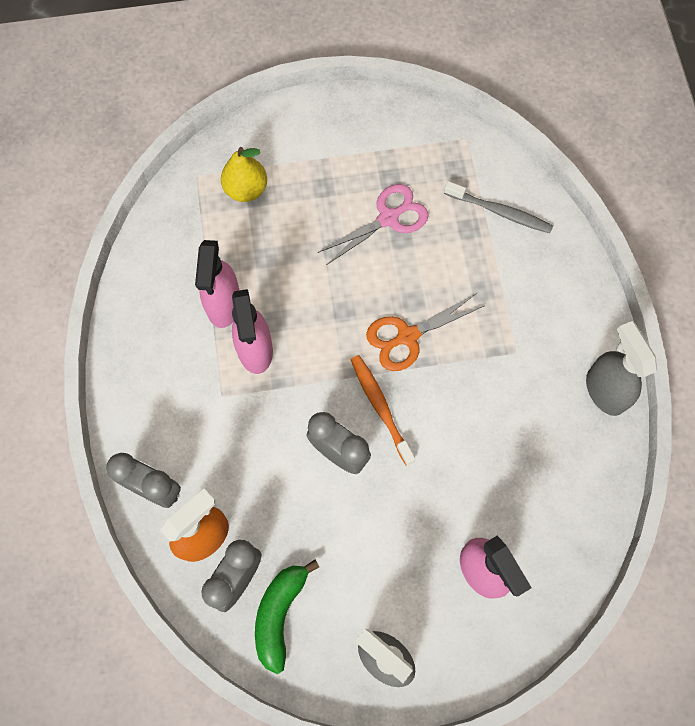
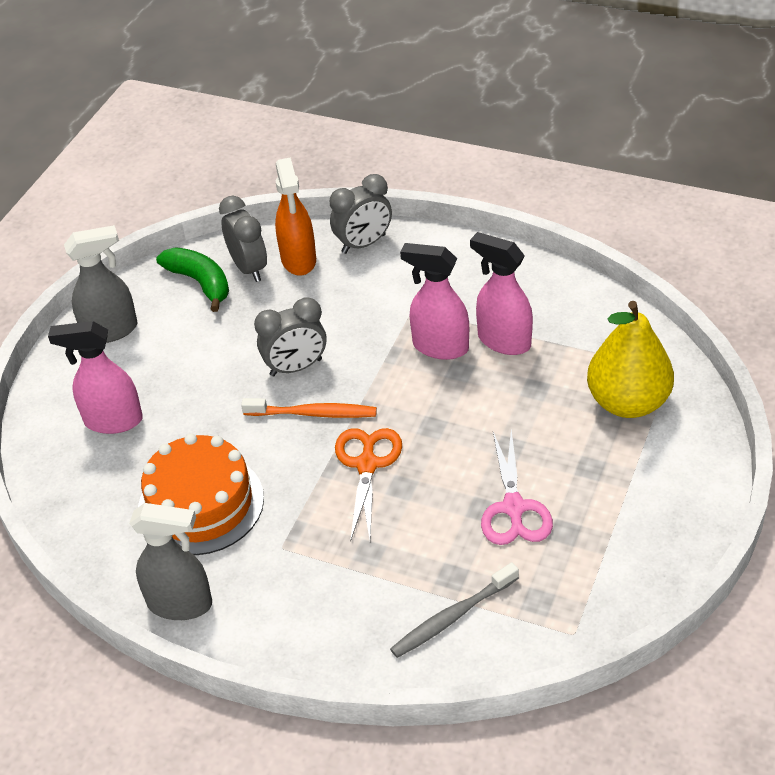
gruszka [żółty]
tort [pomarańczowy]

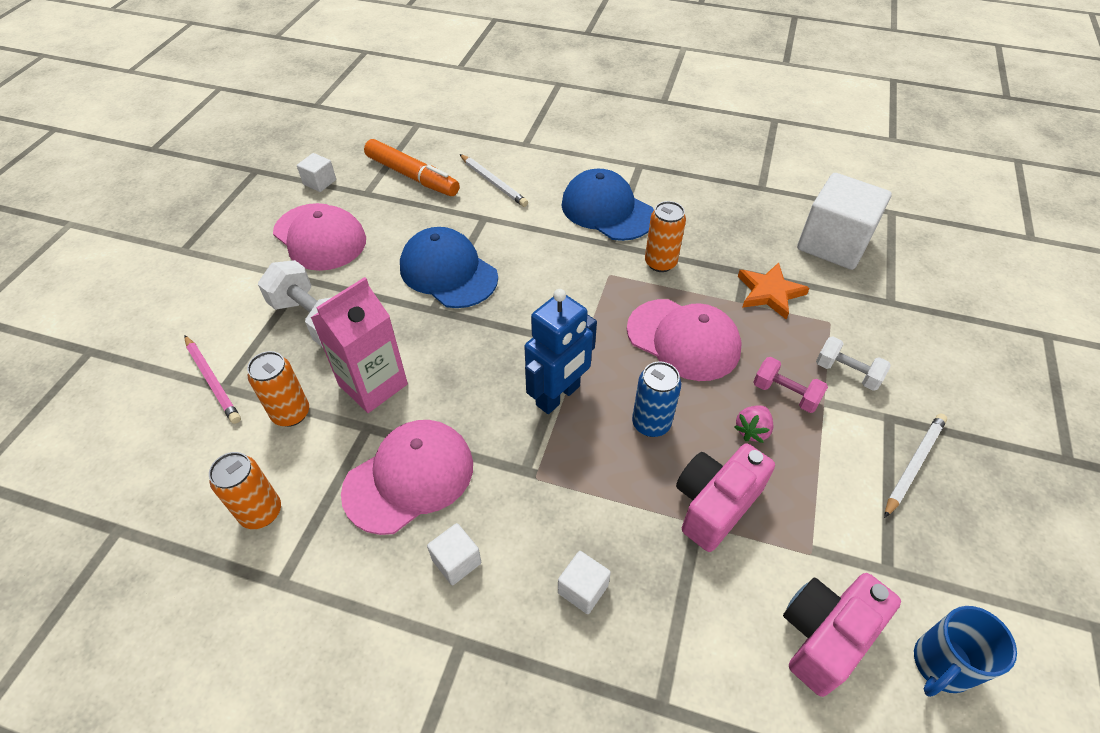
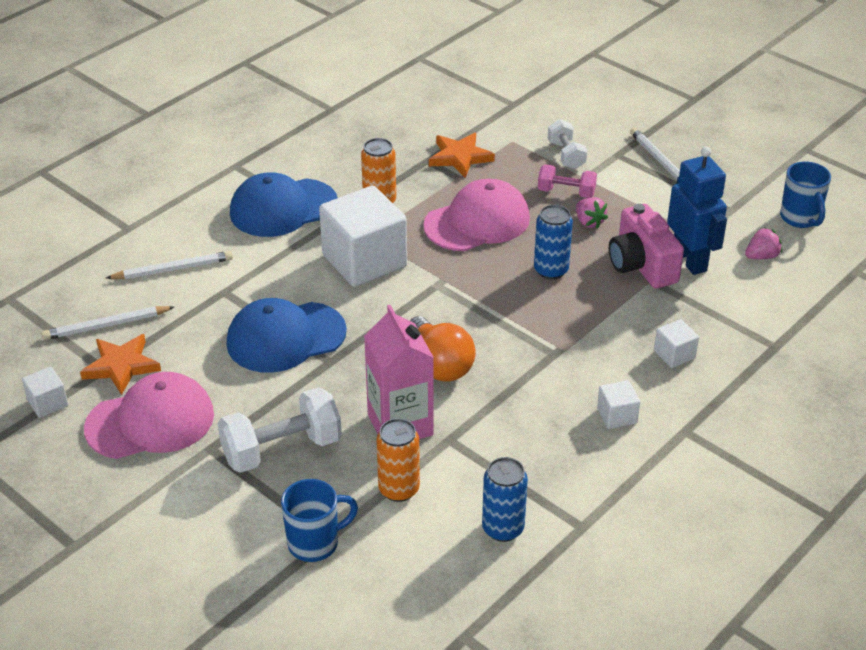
kubek [niebieski] (no. 1 from left)
puszka [niebieski] (no. 1 from left)
czapka [różowy] (no. 2 from left in the first image)
ołówek [biały] (no. 1 from left)
robot [niebieski]
hantel [różowy]
truskawka [różowy] (no. 2 from left)
sześcian [biały] (no. 2 from left)
hantel [biały] (no. 2 from left)
gwiazda [pomarańczowy] (no. 1 from left)
żarówka [pomarańczowy]

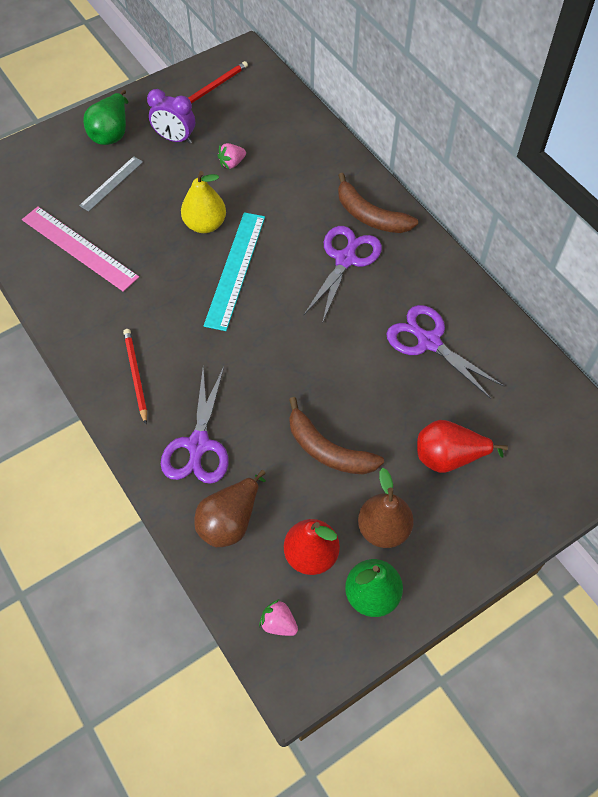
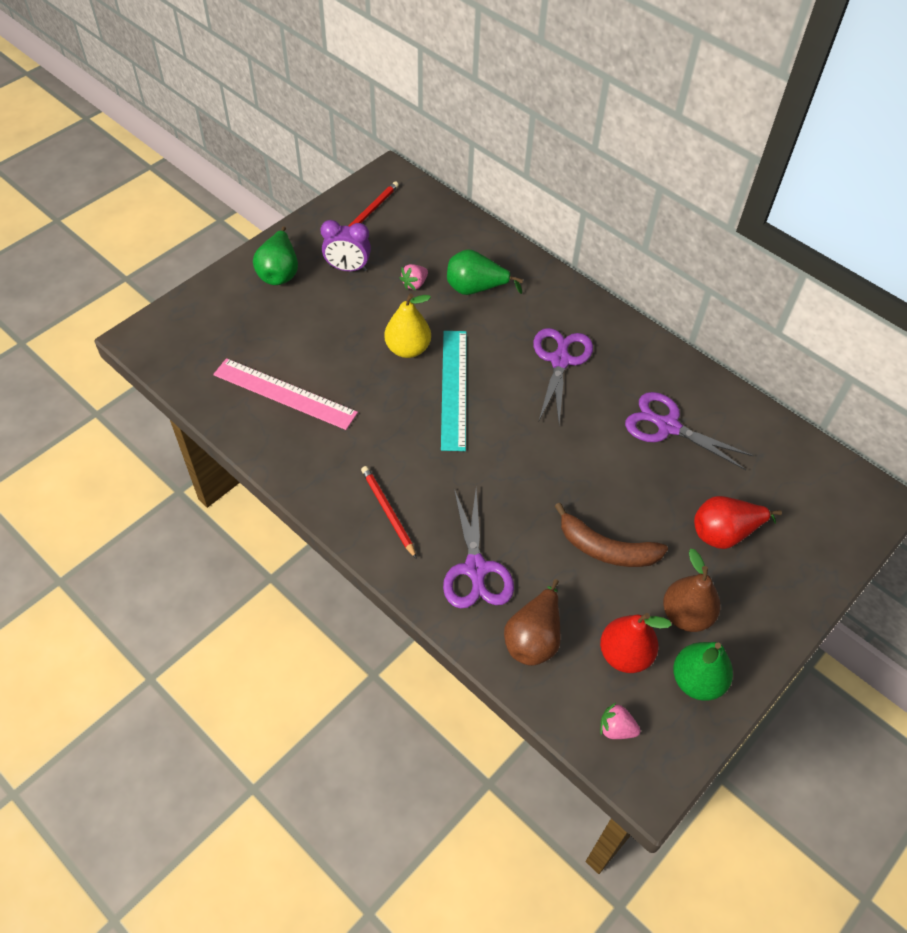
linijka [szary]
banan [brązowy] (no. 2 from left in the first image)
gruszka [zielony] (no. 2 from left)

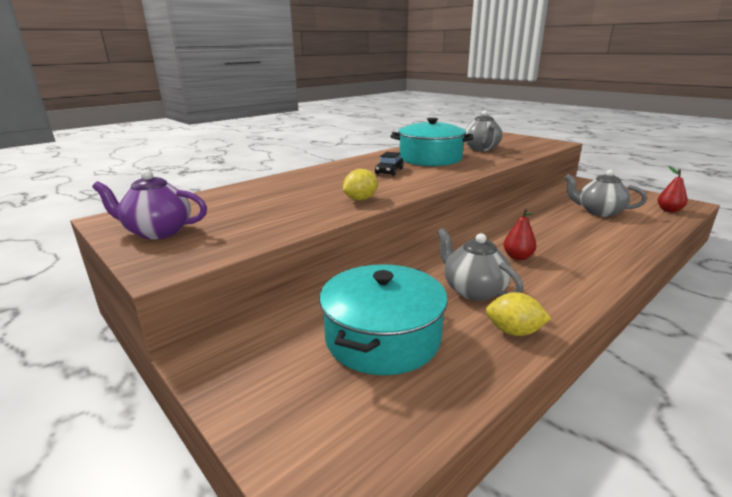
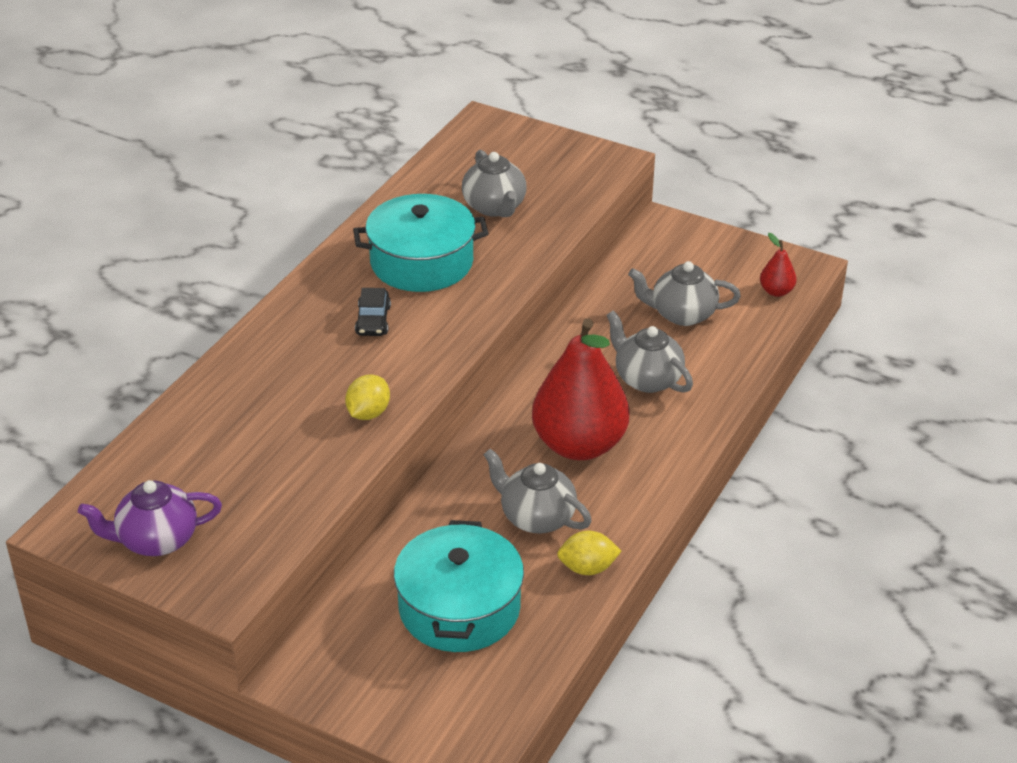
gruszka [czerwony] (no. 1 from left)
imbryk [szary] (no. 3 from left)

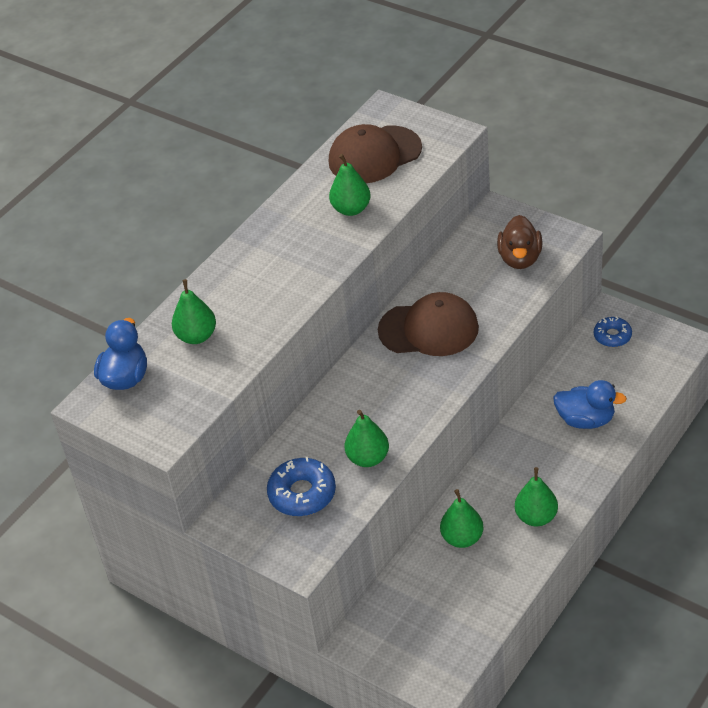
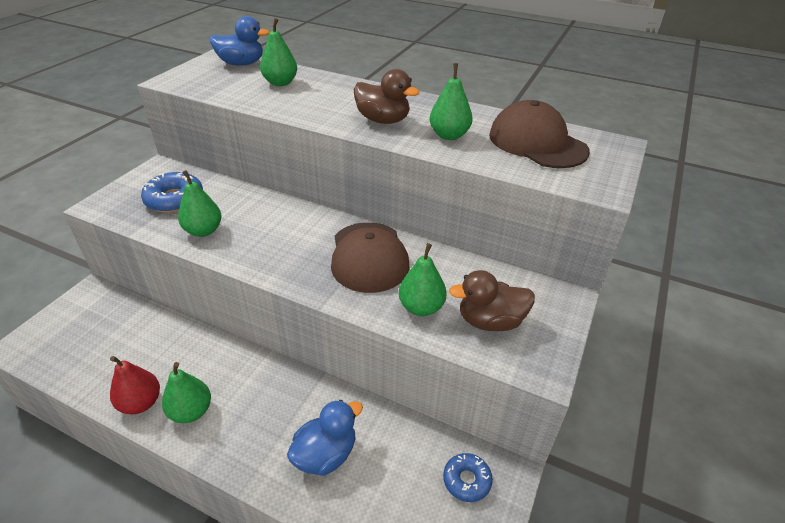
gruszka [zielony] (no. 4 from left)
kaczka [niebieski] (no. 2 from left)
gruszka [czerwony]
kaczka [brązowy] (no. 1 from left)

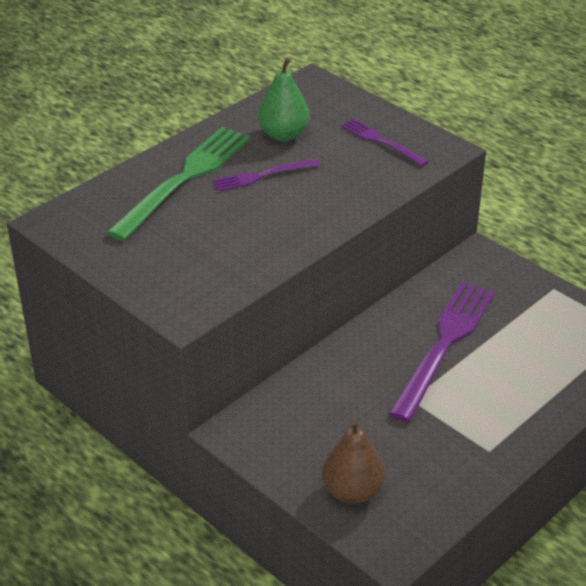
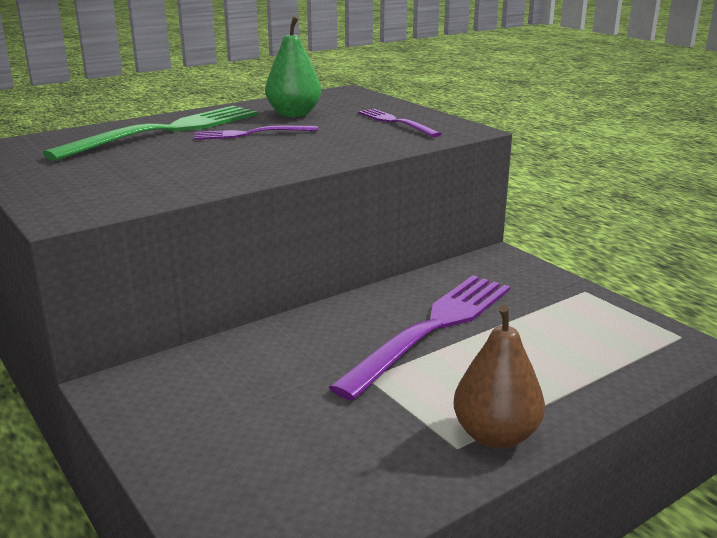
gruszka [brązowy]

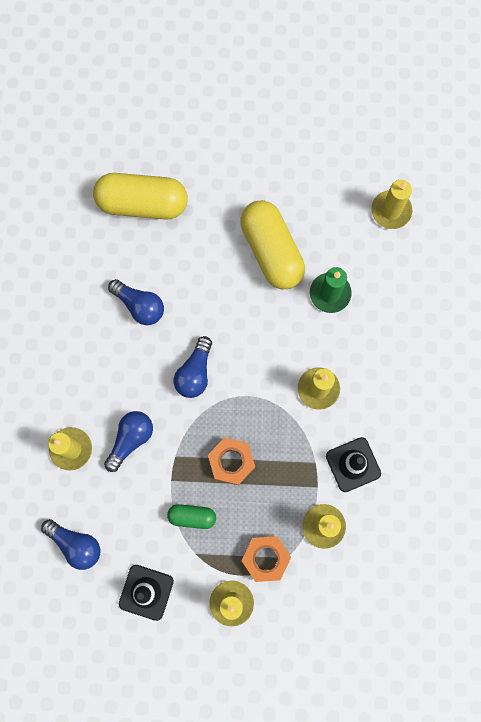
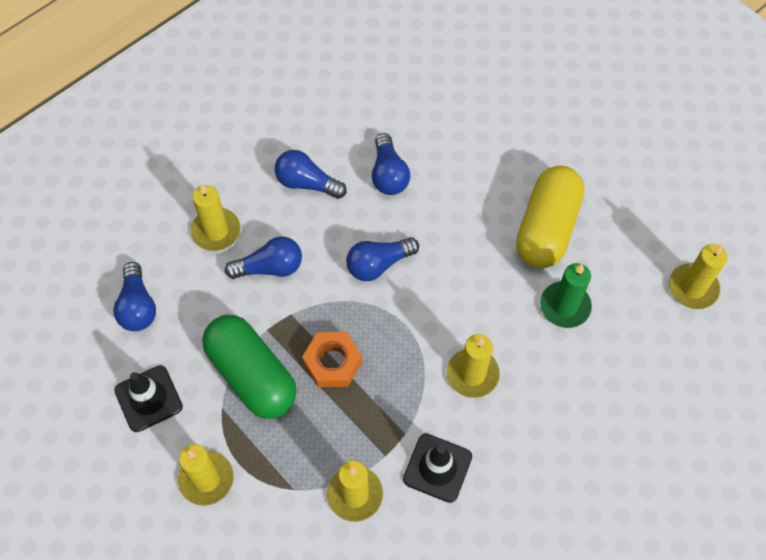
kapsułka [żółty] (no. 1 from left in the first image)
kapsułka [zielony]
nakrętka [pomarańczowy] (no. 2 from left in the first image)
żarówka [niebieski] (no. 3 from left)

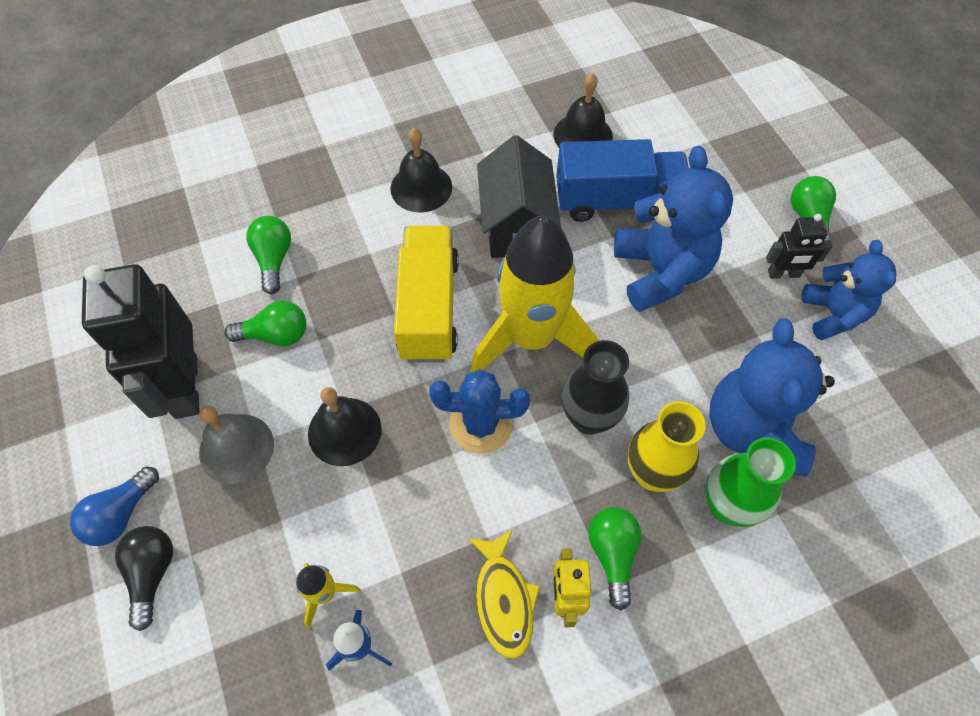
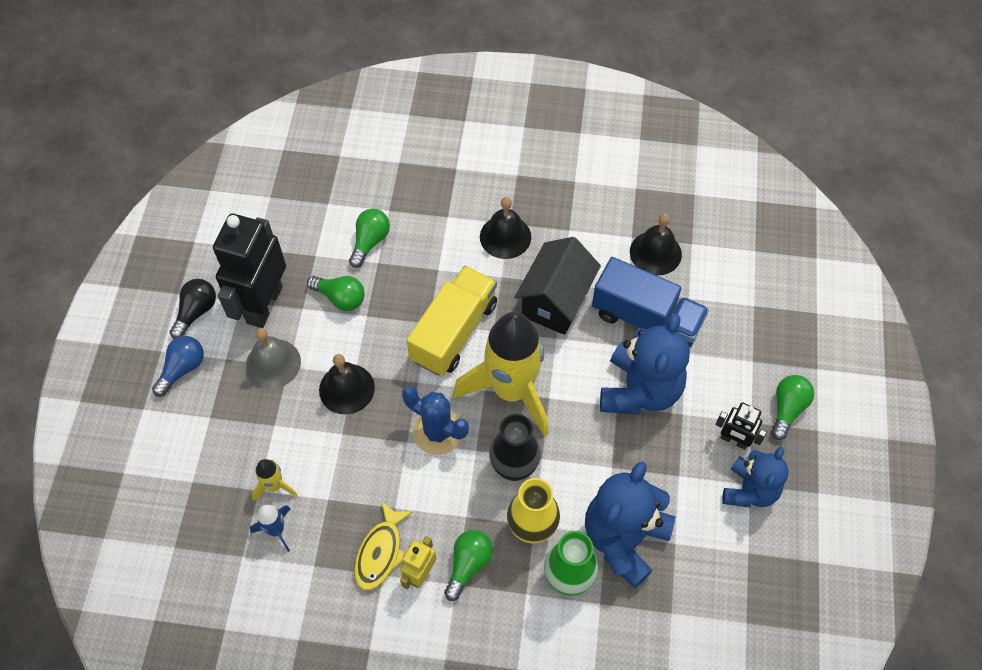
żarówka [niebieski]
żarówka [czarny]

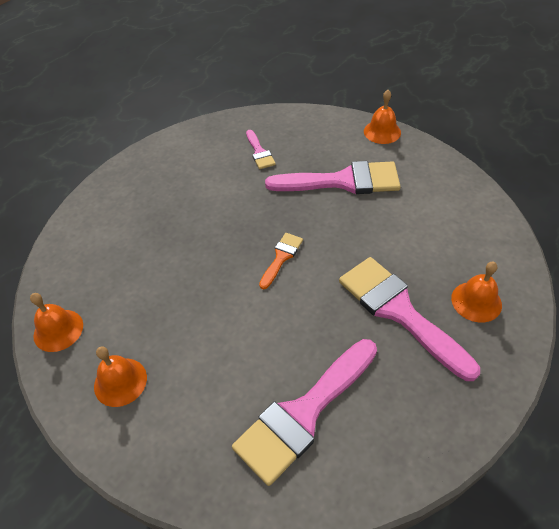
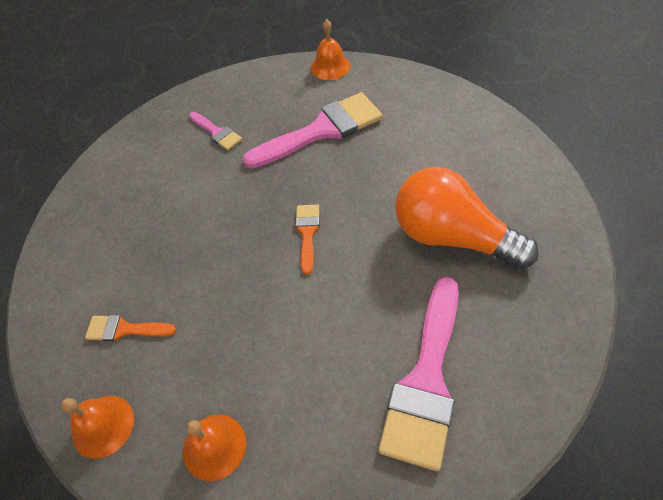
żarówka [pomarańczowy]
dzwonek [pomarańczowy] (no. 4 from left in the first image)
pędzel [pomarańczowy] (no. 1 from left)

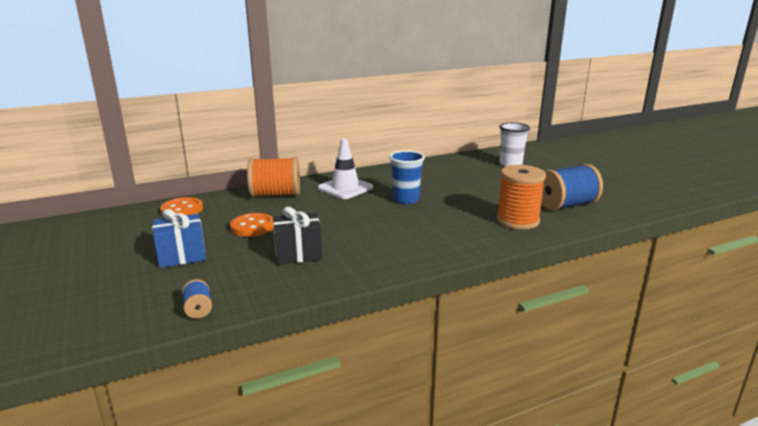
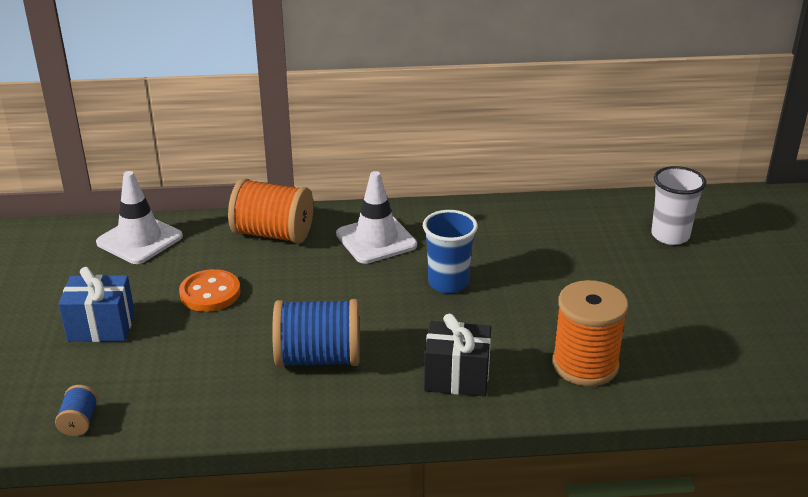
pachołek [biały] (no. 1 from left)
prezent [czarny]
szpulka [niebieski] (no. 2 from left)

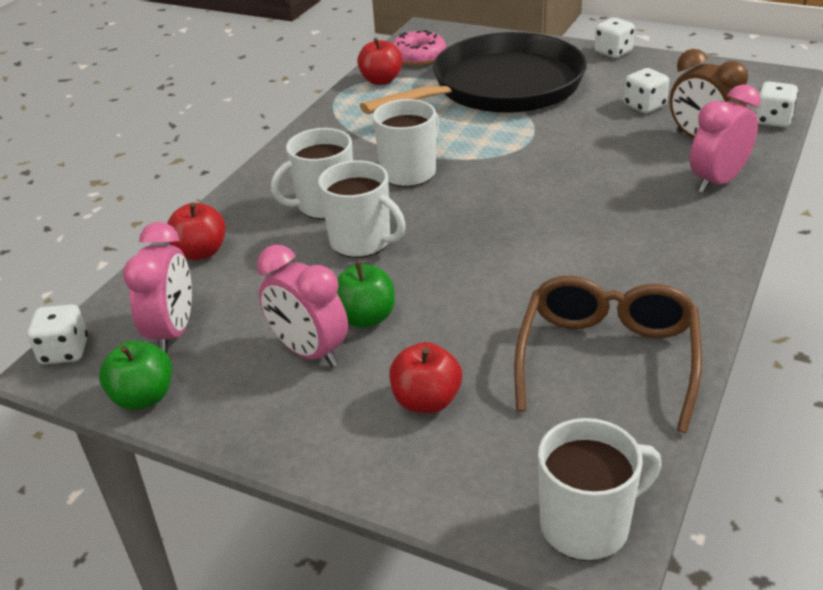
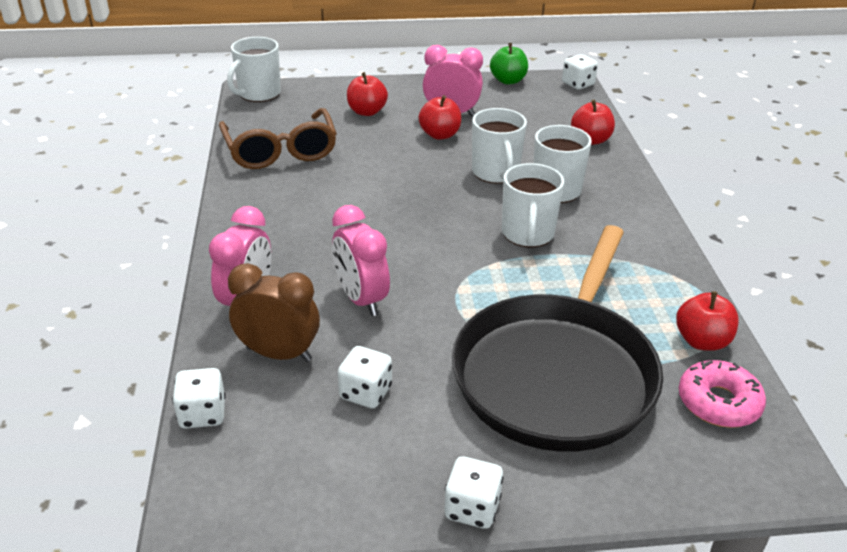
budzik [różowy] (no. 2 from left)
kubek [biały] (no. 2 from left)
jabłko [czerwony] (no. 2 from left)

